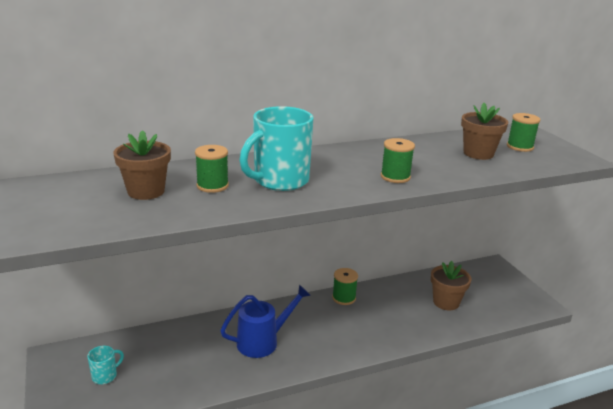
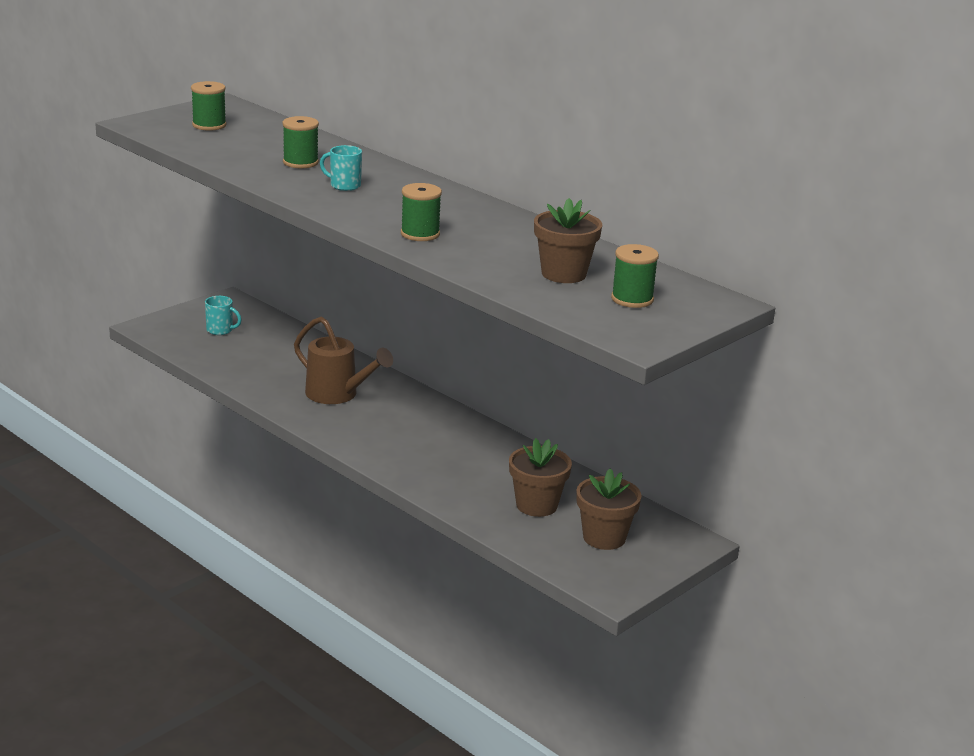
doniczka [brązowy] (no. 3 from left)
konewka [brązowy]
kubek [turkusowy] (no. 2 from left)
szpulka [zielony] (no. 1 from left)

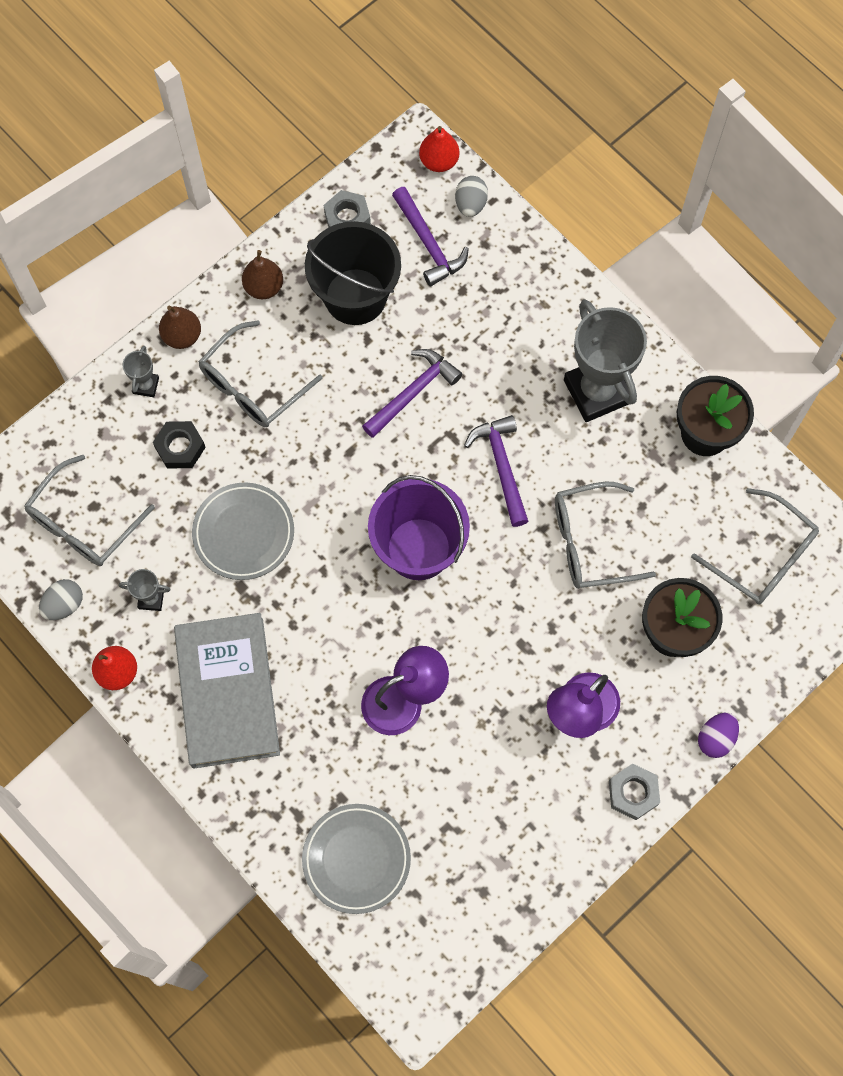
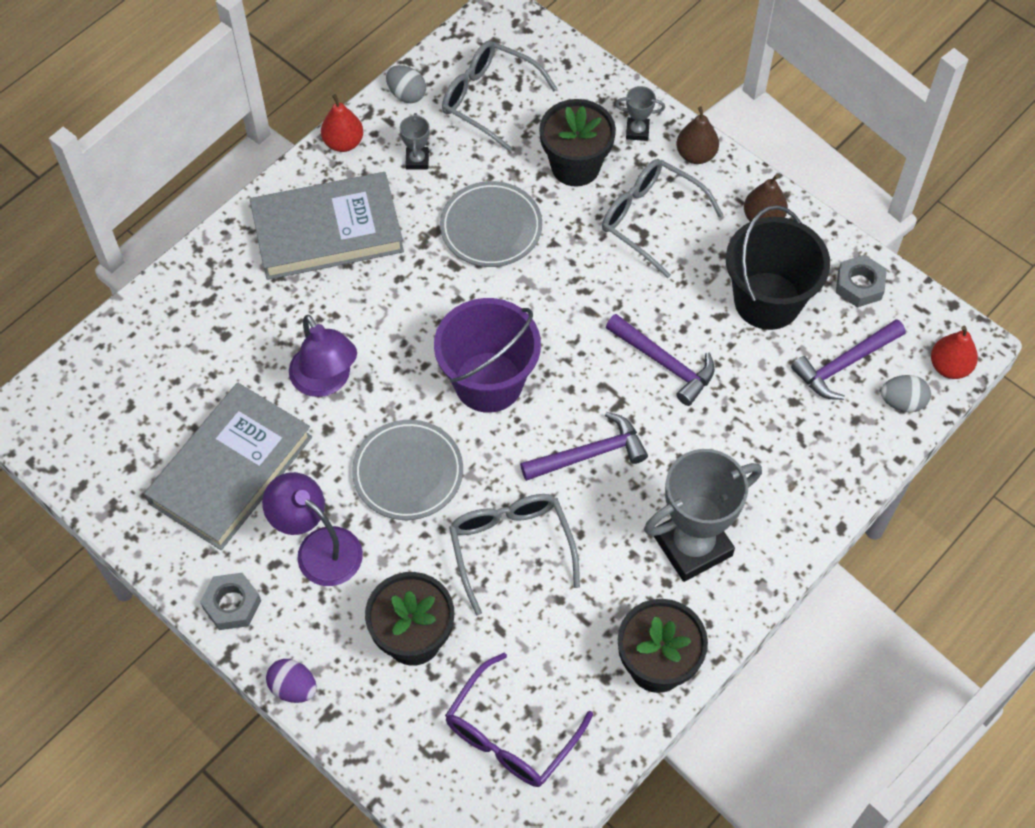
doniczka [czarny] (no. 2 from left)
talerz [szary] (no. 1 from left)
okulary [fioletowy]
książka [szary] (no. 1 from left)

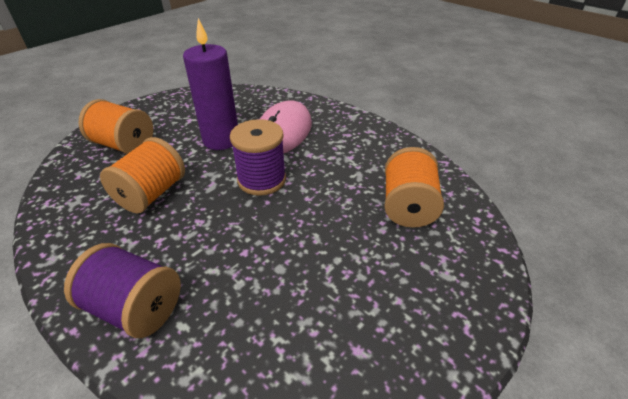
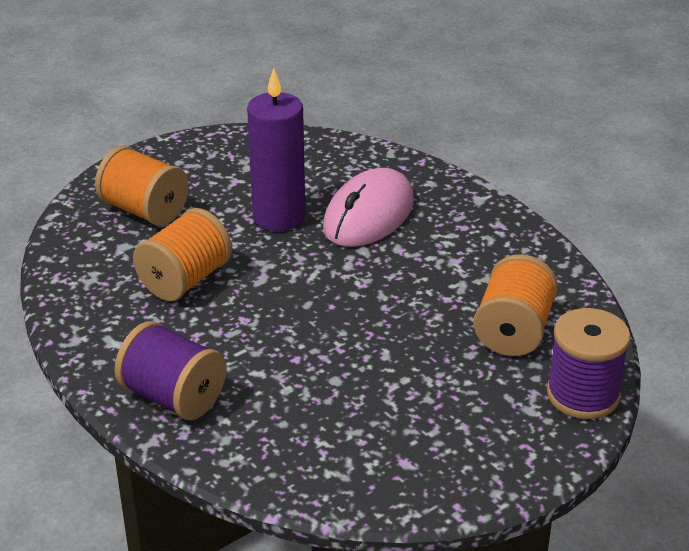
szpulka [fioletowy] (no. 2 from left)

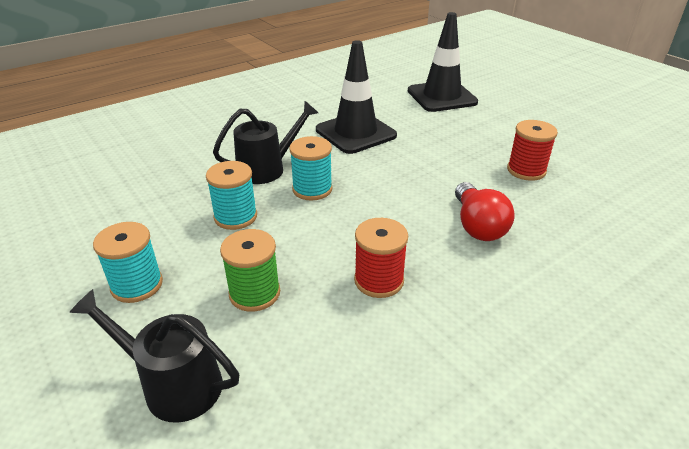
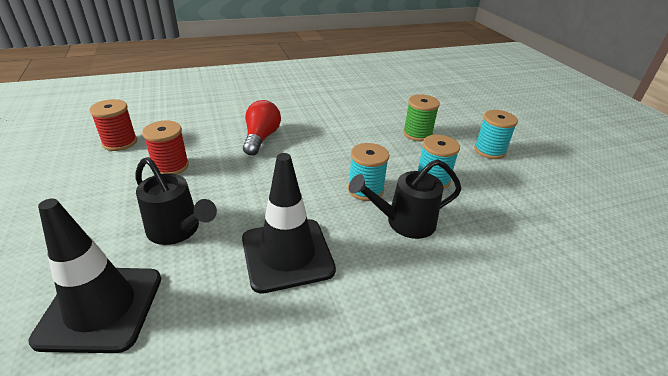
konewka [czarny] (no. 1 from left)
szpulka [czerwony] (no. 1 from left)

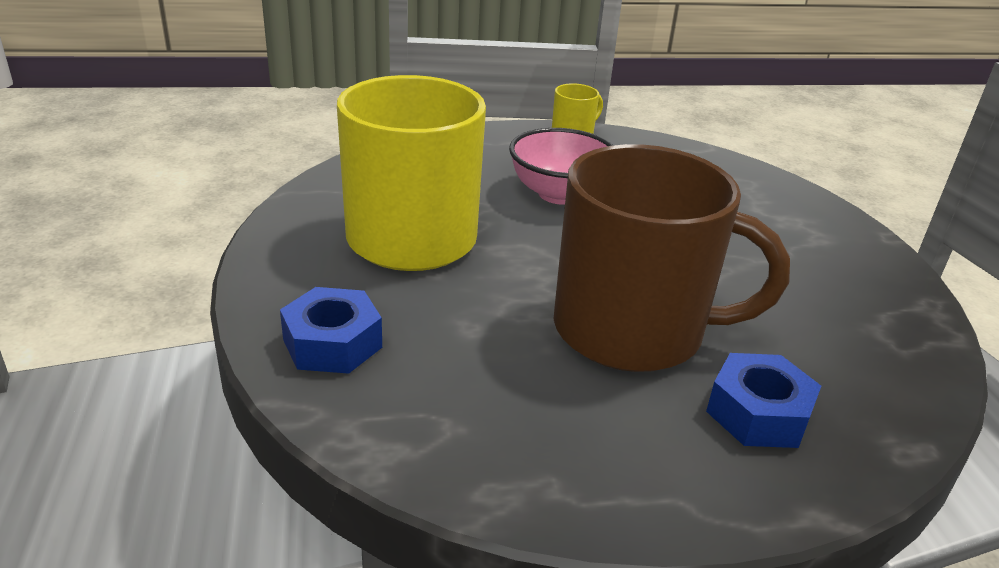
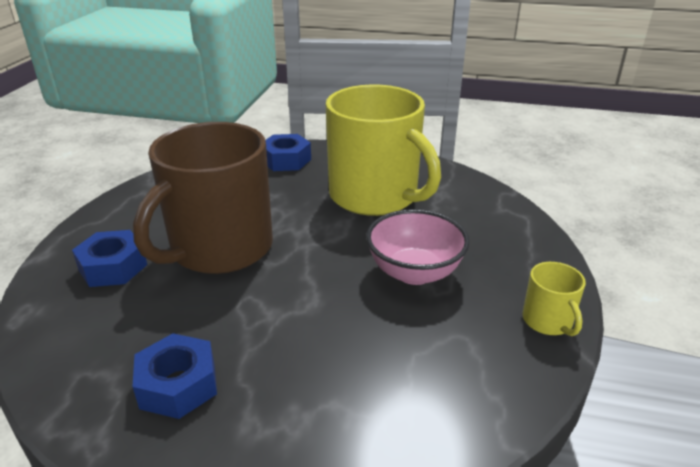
nakrętka [niebieski] (no. 2 from left)

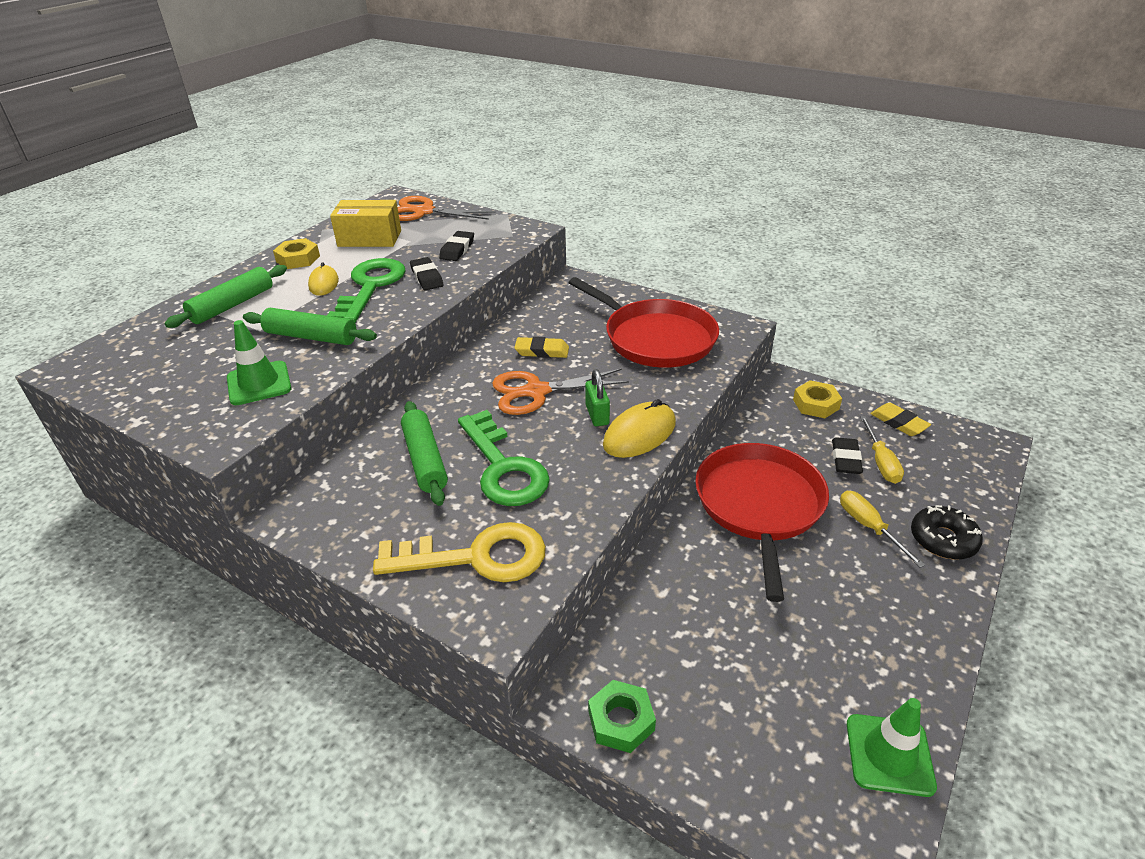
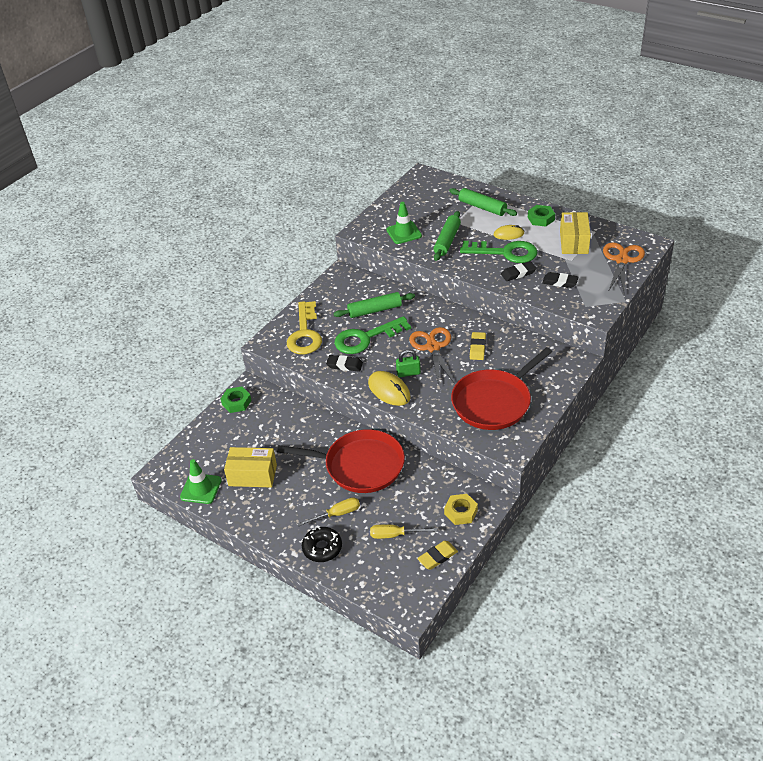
nakrętka [zielony] (no. 2 from left)
gumka do mazania [czarny] (no. 1 from left)
pudełko [żółty] (no. 1 from left)

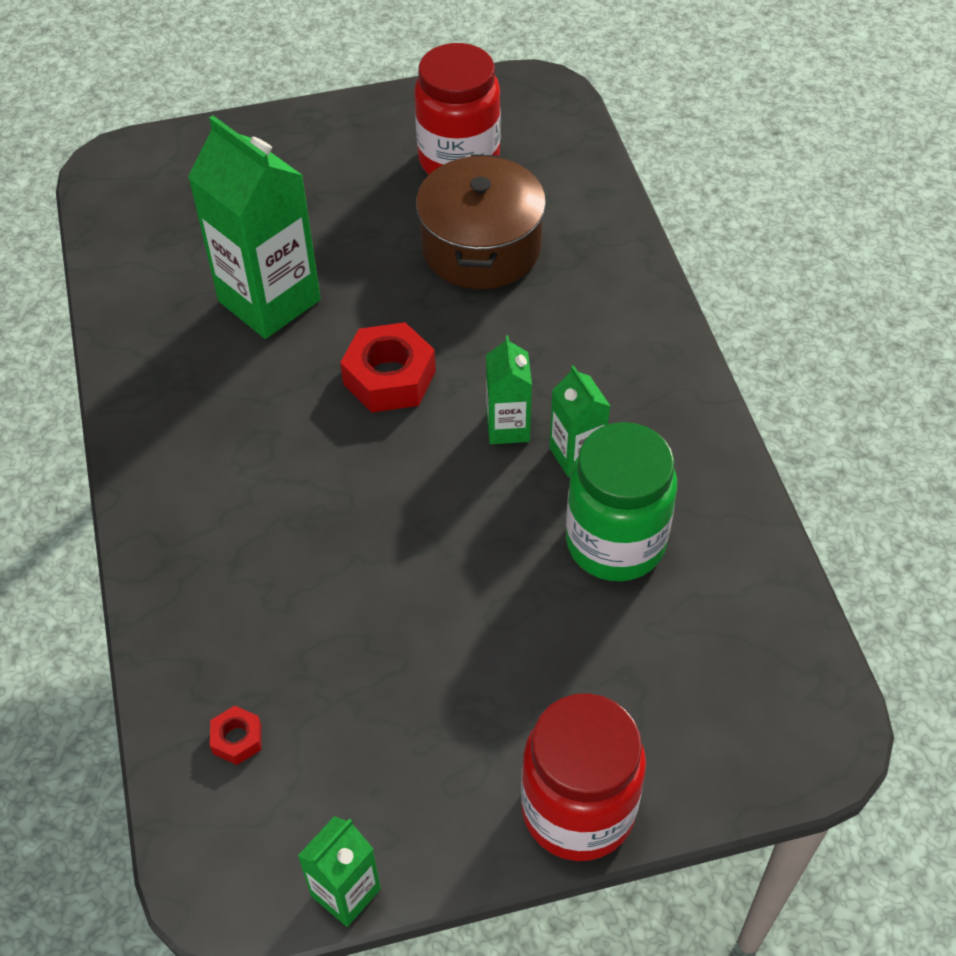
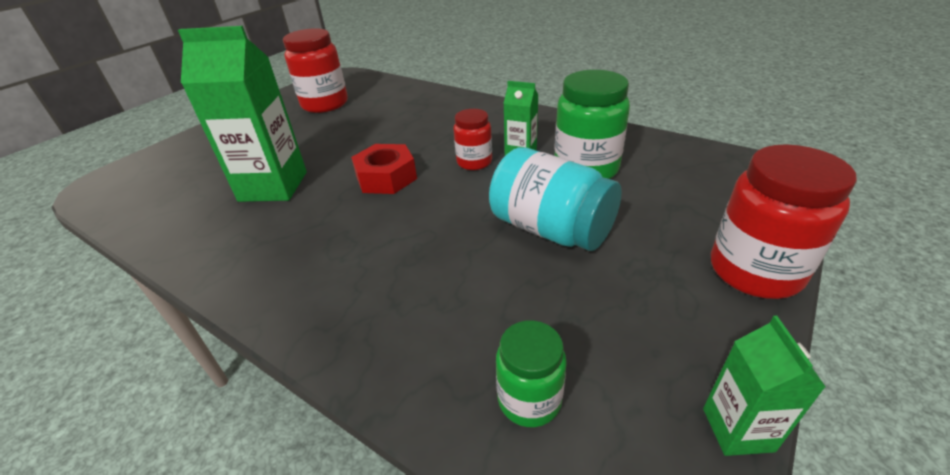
słoik [zielony] (no. 1 from left)
garnek [brązowy]
słoik [czerwony] (no. 2 from left)
słoik [turkusowy]

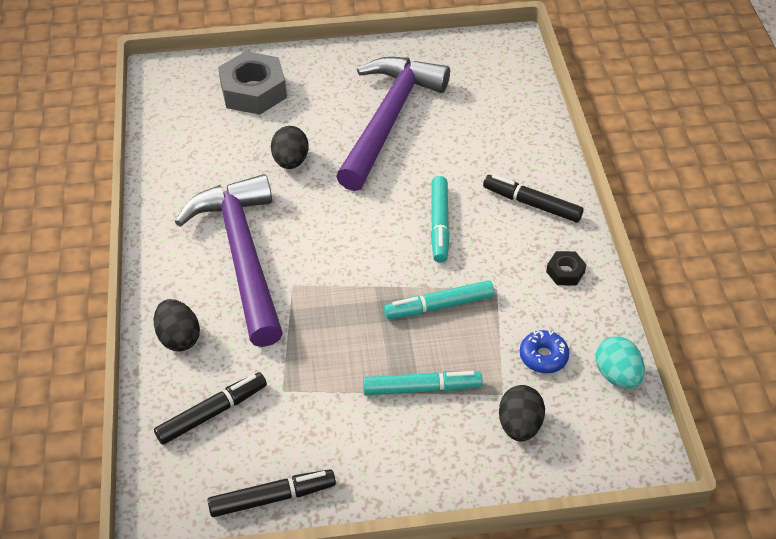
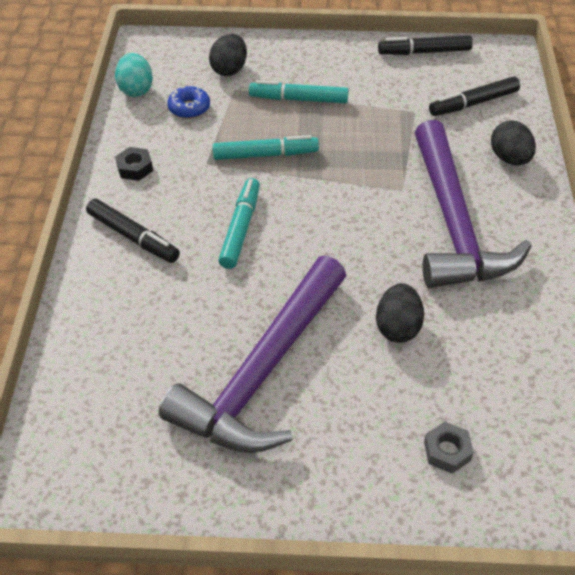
nakrętka [szary]

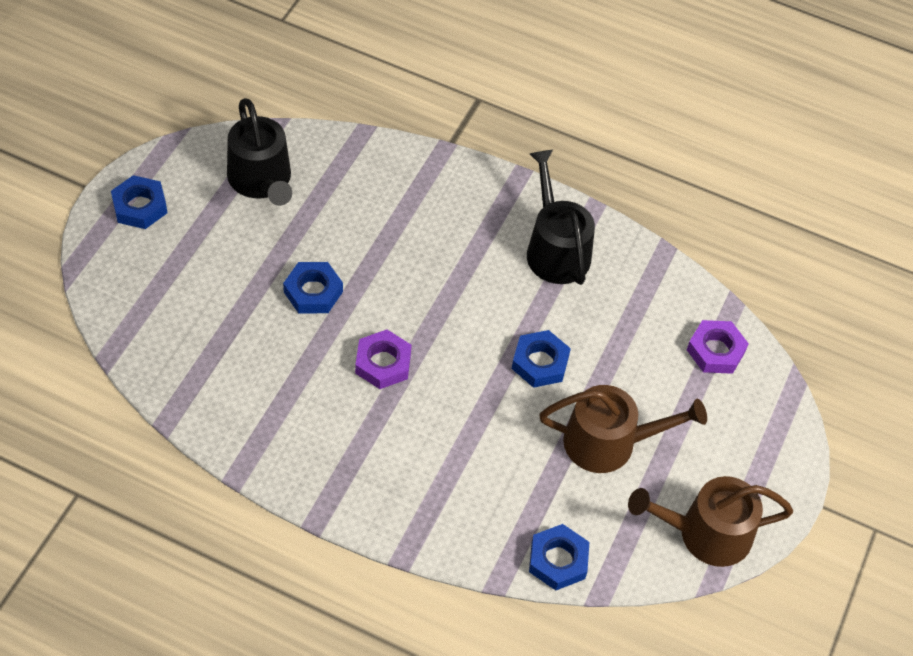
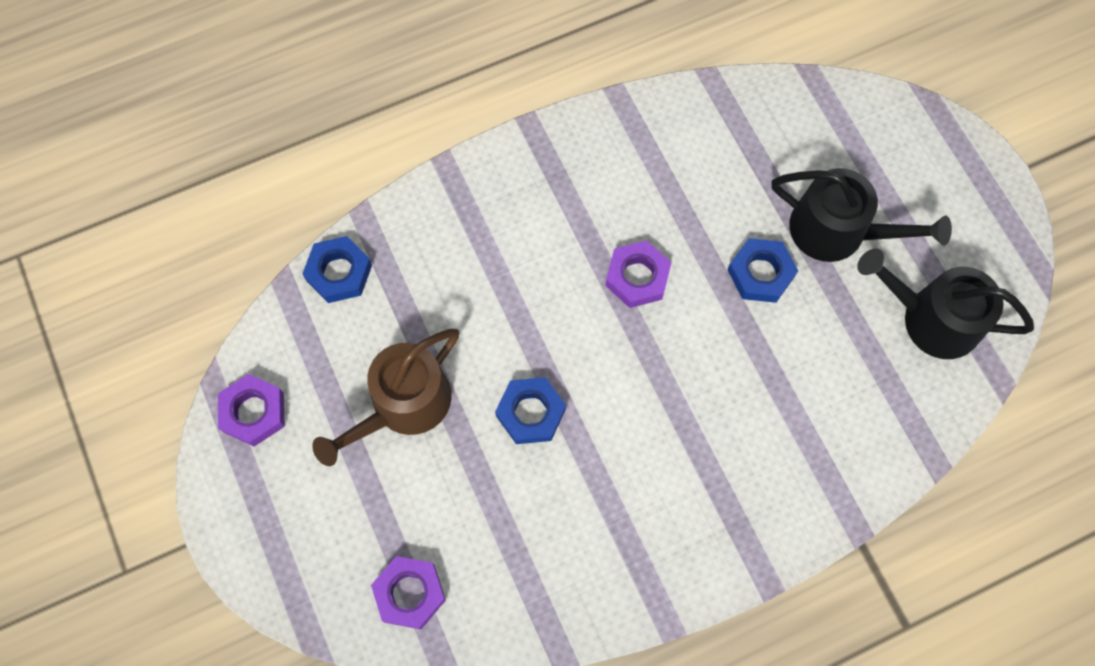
nakrętka [niebieski] (no. 1 from left in the first image)
konewka [czarny] (no. 1 from left)
nakrętka [fioletowy] (no. 1 from left)

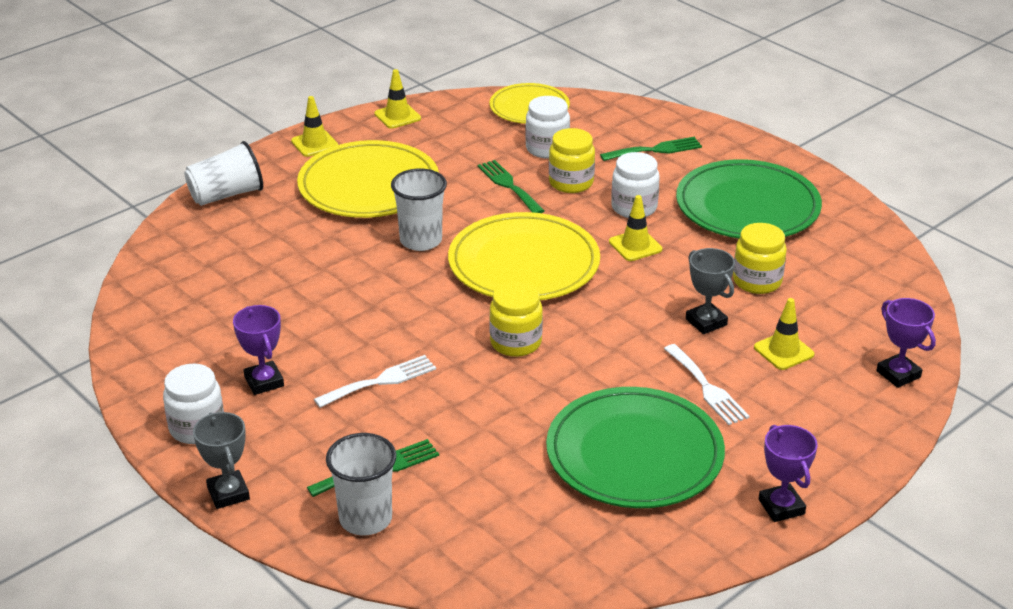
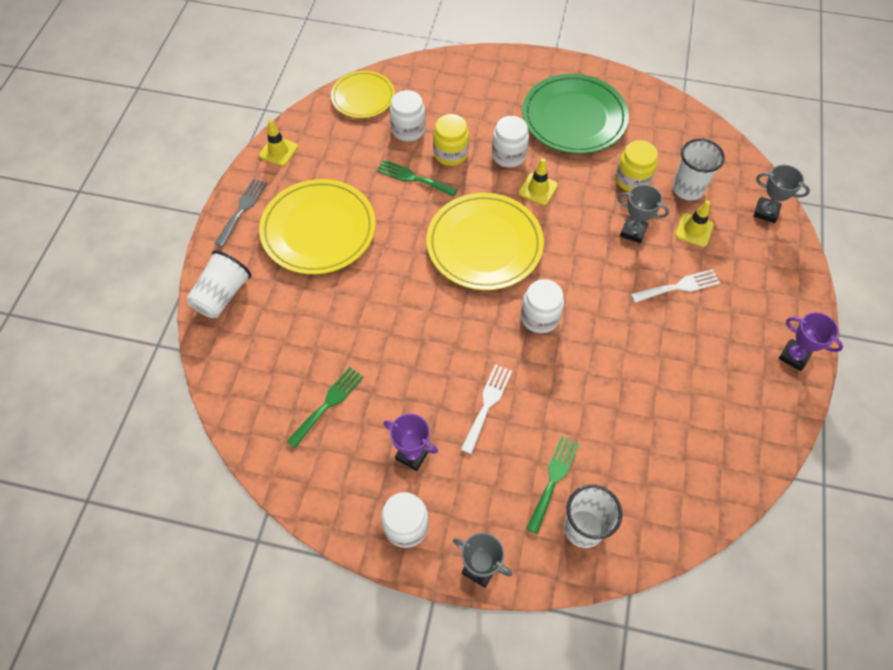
widelec [szary]
szklanka [biały] (no. 3 from left)
słoik [biały] (no. 4 from left)
talerz [zielony] (no. 1 from left in the first image)
widelec [zielony] (no. 1 from left)
widelec [biały] (no. 2 from left)
puchar [szary] (no. 3 from left)

